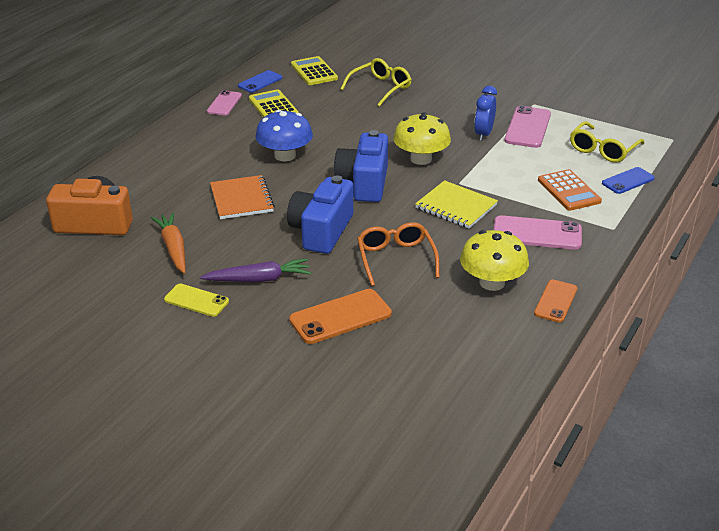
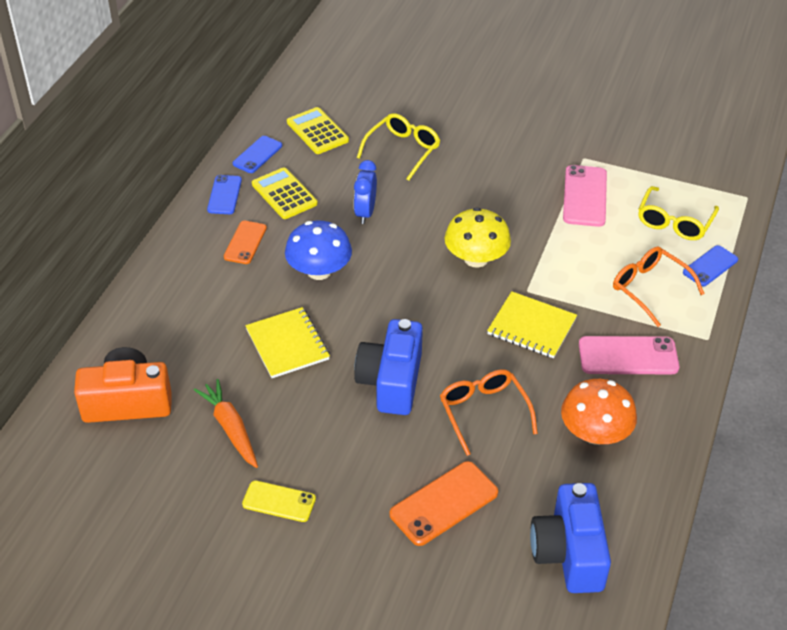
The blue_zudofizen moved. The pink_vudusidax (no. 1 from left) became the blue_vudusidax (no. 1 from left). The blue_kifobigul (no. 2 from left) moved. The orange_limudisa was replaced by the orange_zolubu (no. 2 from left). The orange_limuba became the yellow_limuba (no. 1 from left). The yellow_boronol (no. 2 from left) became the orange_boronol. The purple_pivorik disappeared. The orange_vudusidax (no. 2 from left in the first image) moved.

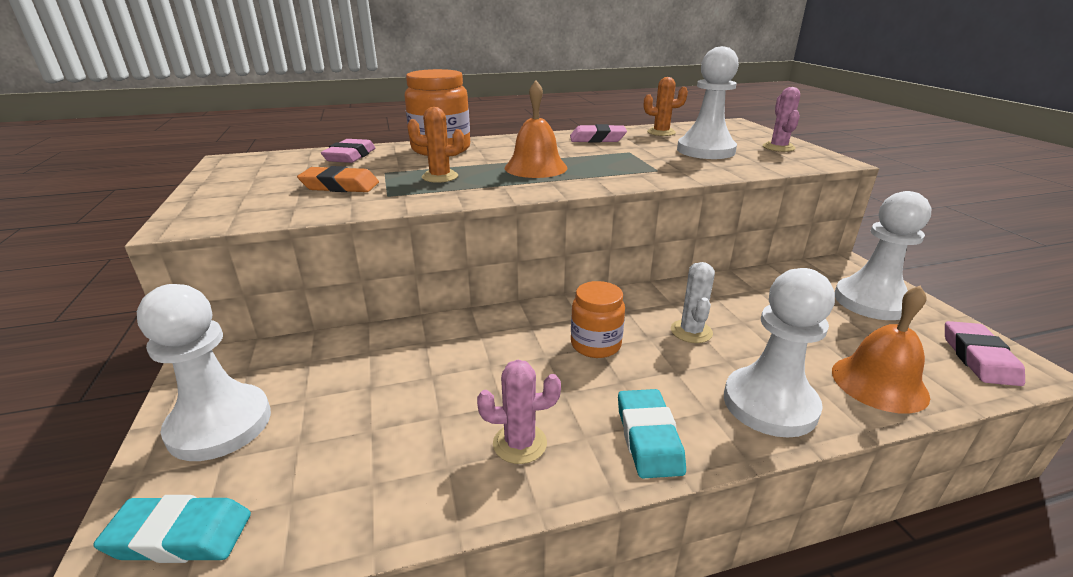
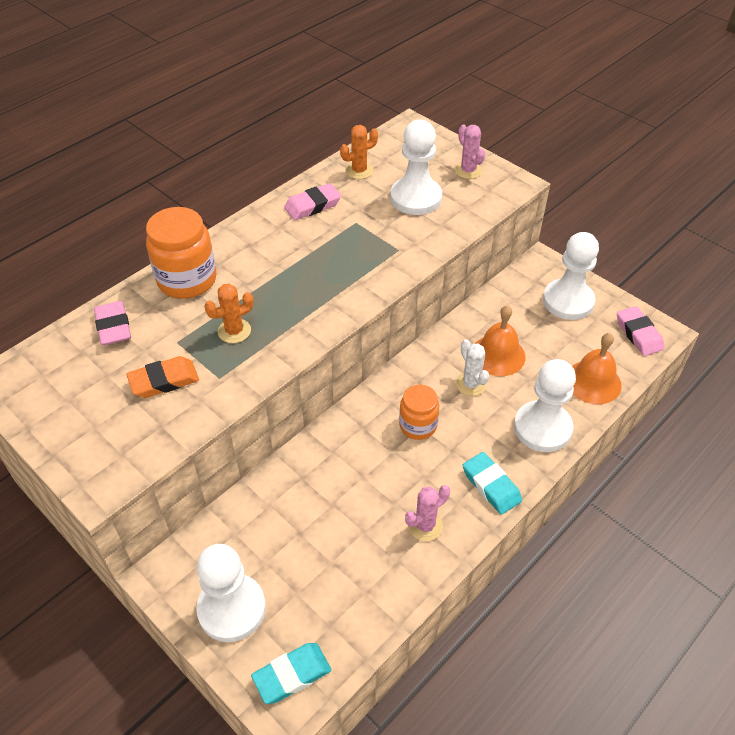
The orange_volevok (no. 1 from left) moved.

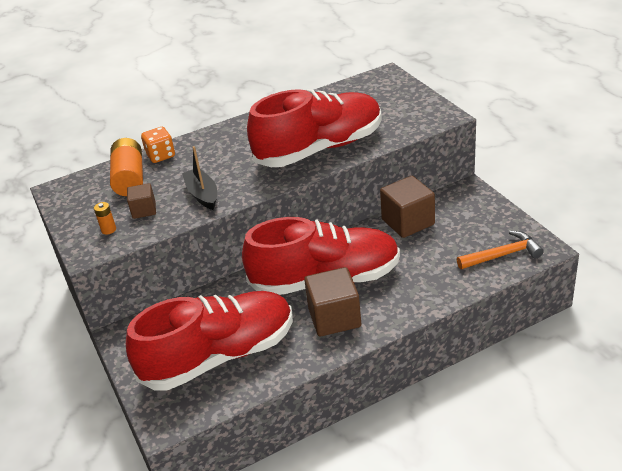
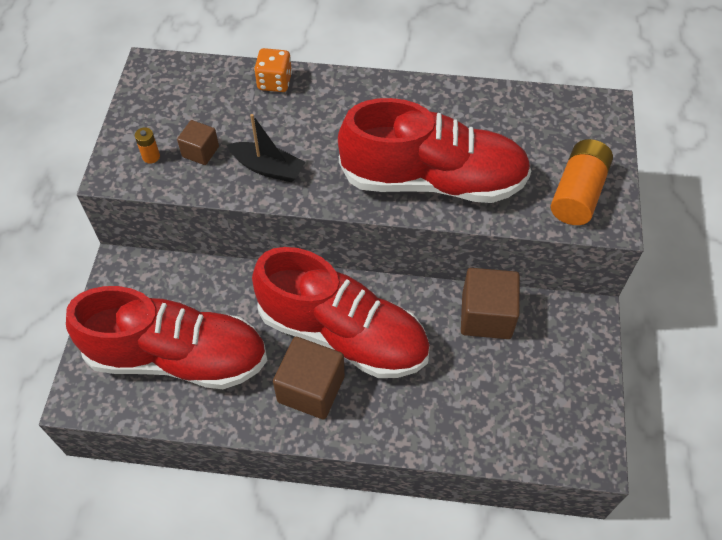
The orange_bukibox (no. 2 from left) moved. The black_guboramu turned 105 degrees clockwise. The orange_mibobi disappeared.

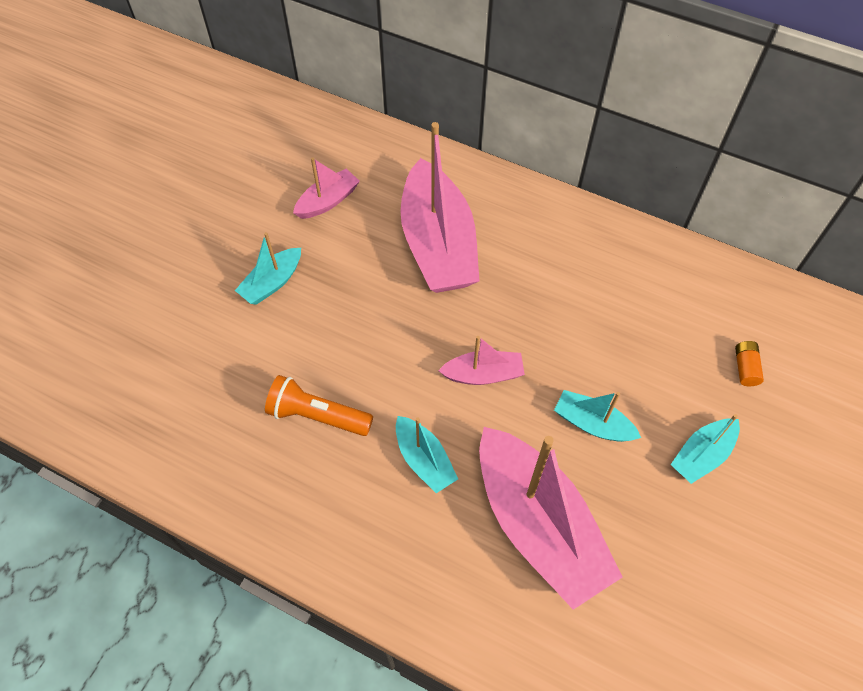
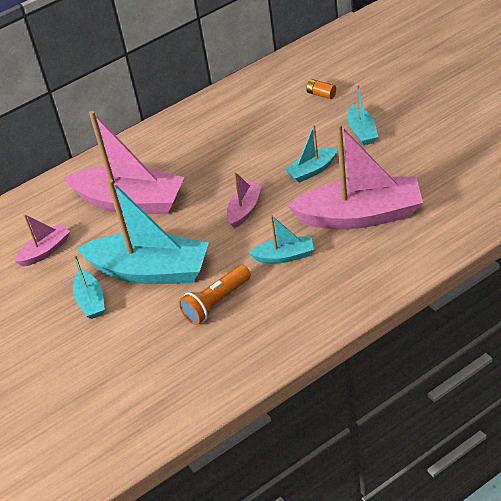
The pink_guboramu (no. 1 from left) turned 60 degrees clockwise. The turquoise_guboramu (no. 2 from left) appeared.

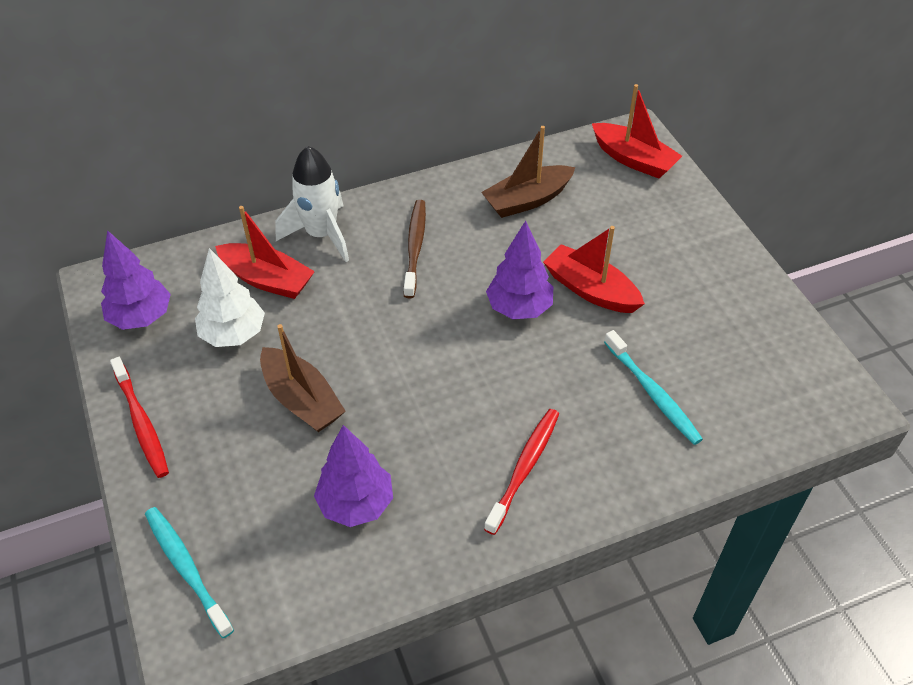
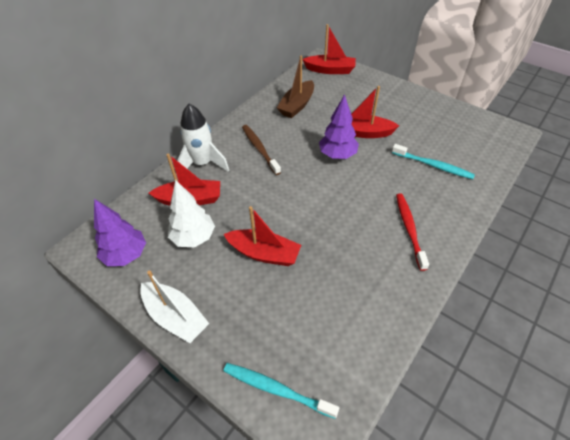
The brown_guboramu (no. 1 from left) became the red_guboramu (no. 2 from left). The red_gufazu (no. 1 from left) was replaced by the white_guboramu. The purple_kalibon (no. 2 from left) disappeared.

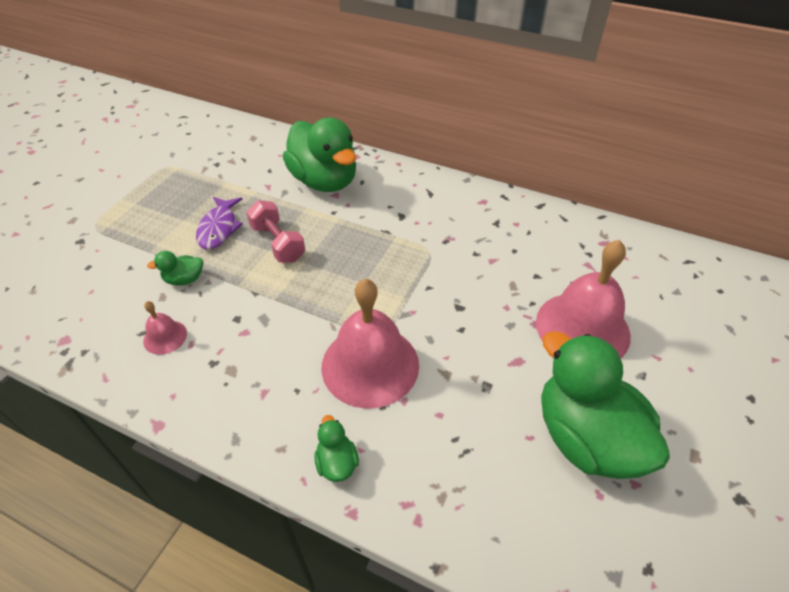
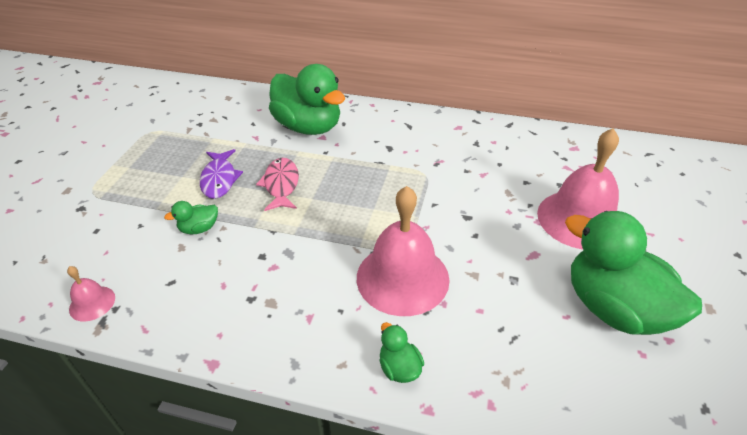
The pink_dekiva was replaced by the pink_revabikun. The pink_volevok (no. 1 from left) moved.

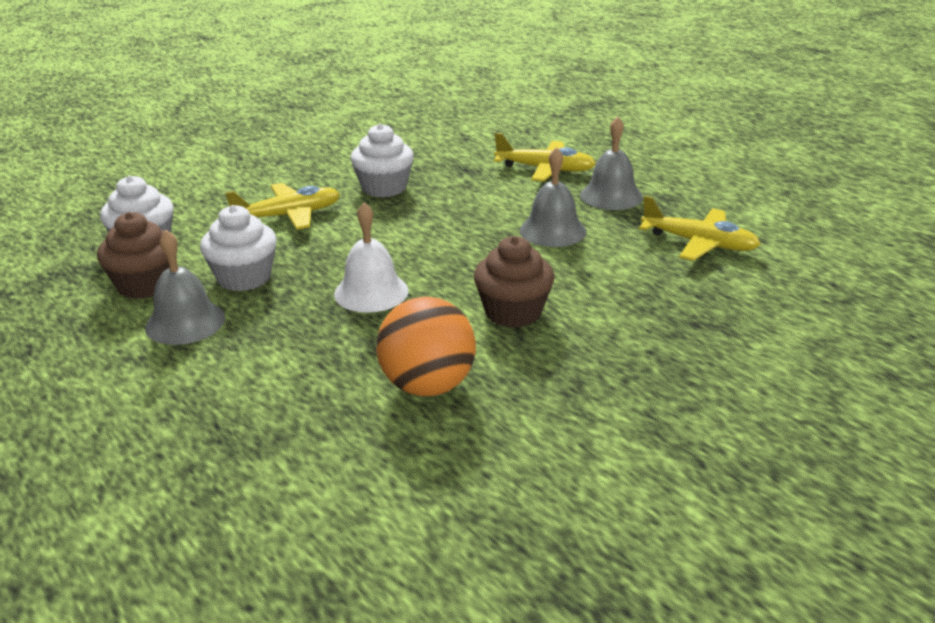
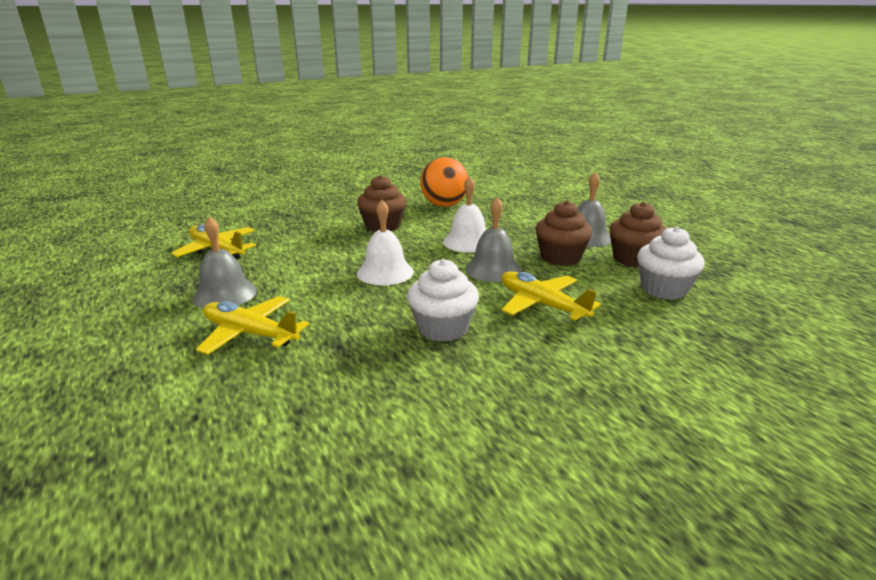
The grey_volevok (no. 2 from left) moved. The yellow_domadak (no. 1 from left in the first image) turned 60 degrees clockwise. The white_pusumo (no. 2 from left) became the brown_pusumo (no. 2 from left). The white_volevok (no. 1 from left) appeared.

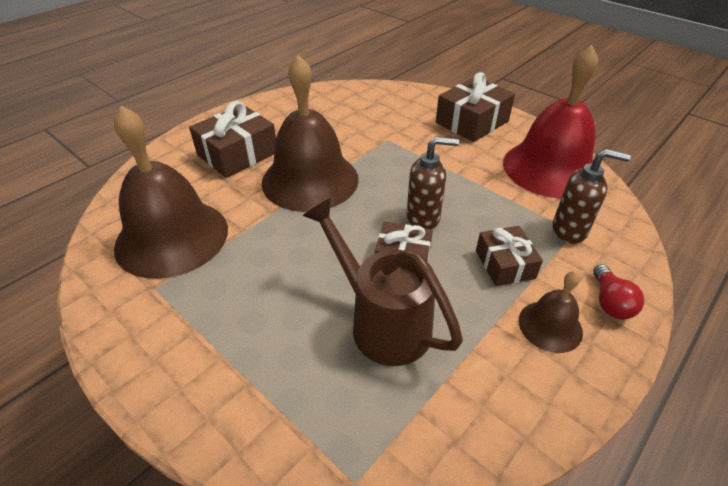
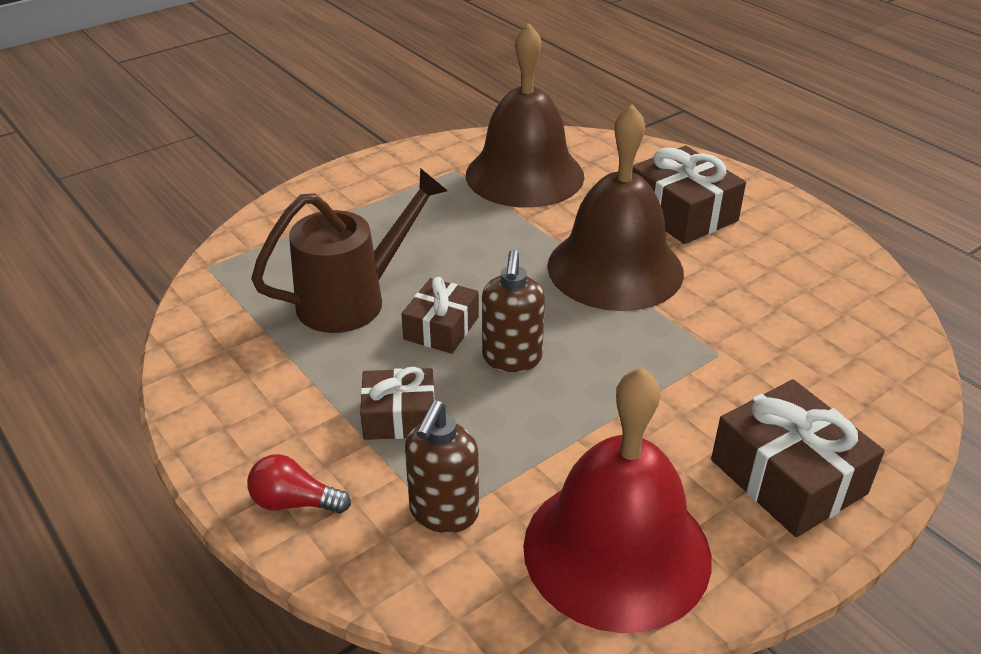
The brown_volevok (no. 3 from left) disappeared.

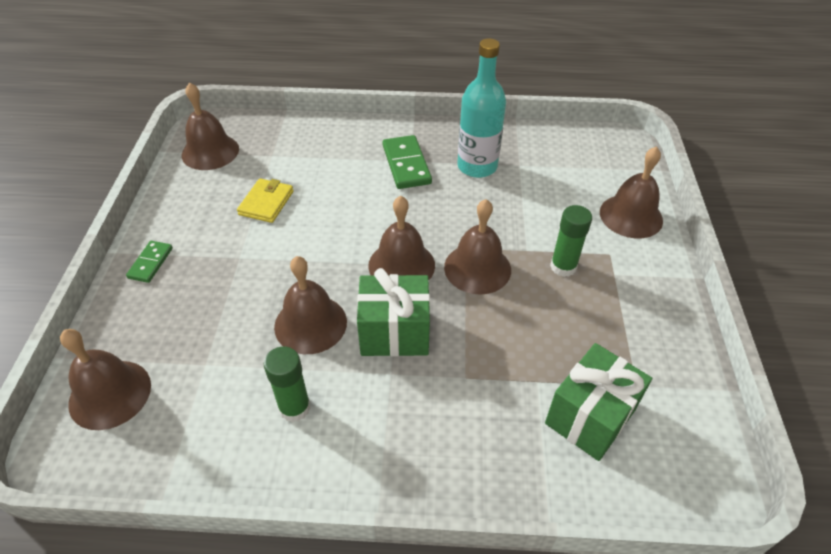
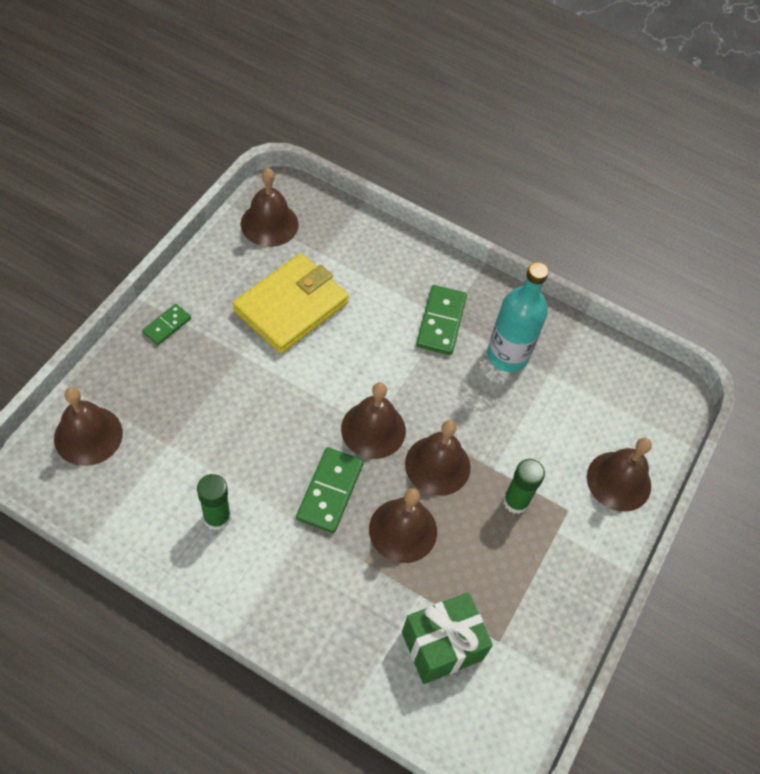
The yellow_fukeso changed to 1.90 times the size. The brown_volevok (no. 3 from left in the first image) moved. The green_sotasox (no. 1 from left) was replaced by the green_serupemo (no. 2 from left).

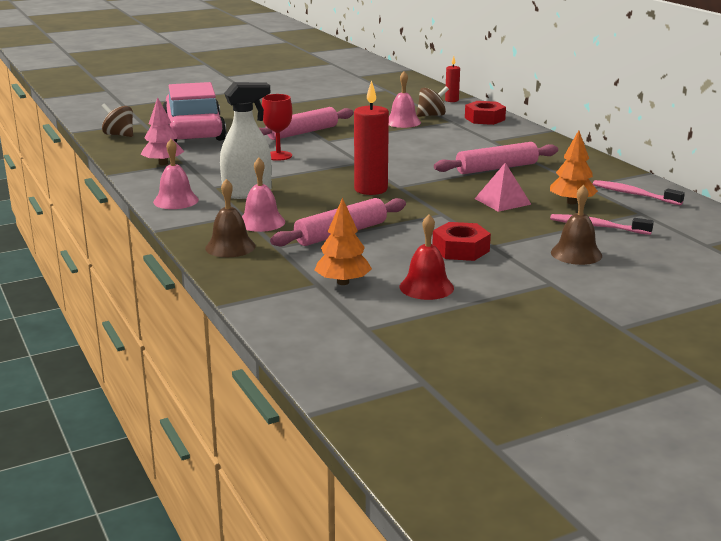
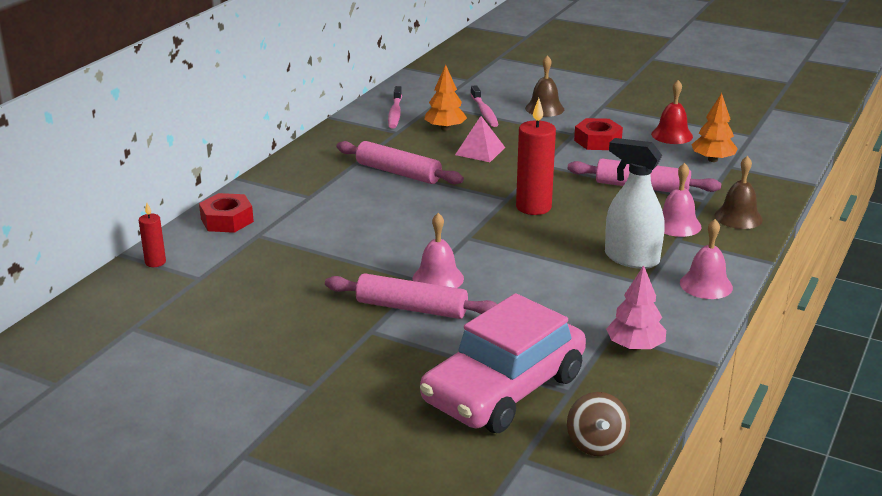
The pink_volevok (no. 3 from left in the first image) moved. The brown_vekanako (no. 2 from left) disappeared. The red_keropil disappeared.

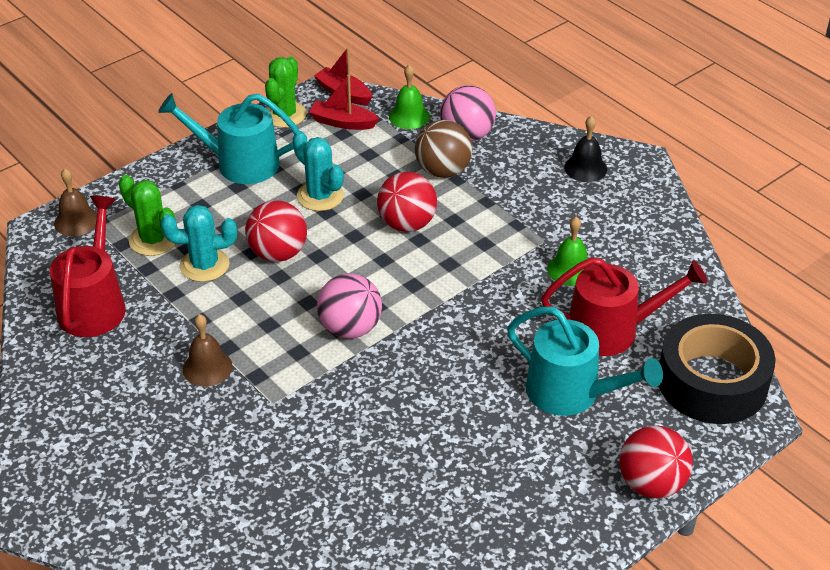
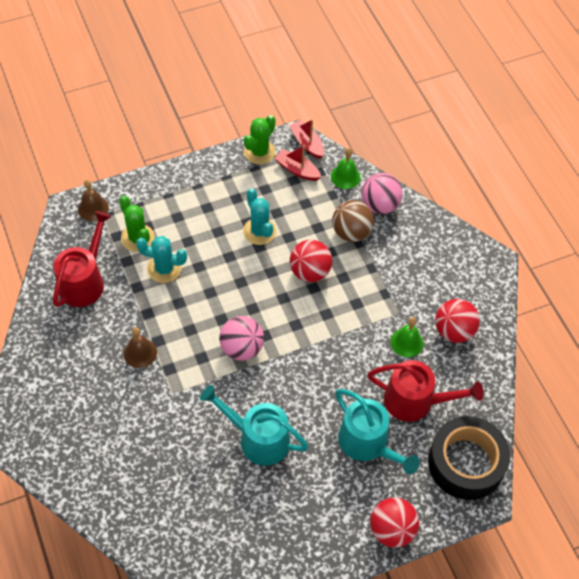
The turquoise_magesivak (no. 1 from left) moved. The black_volevok disappeared. The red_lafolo (no. 1 from left in the first image) moved.

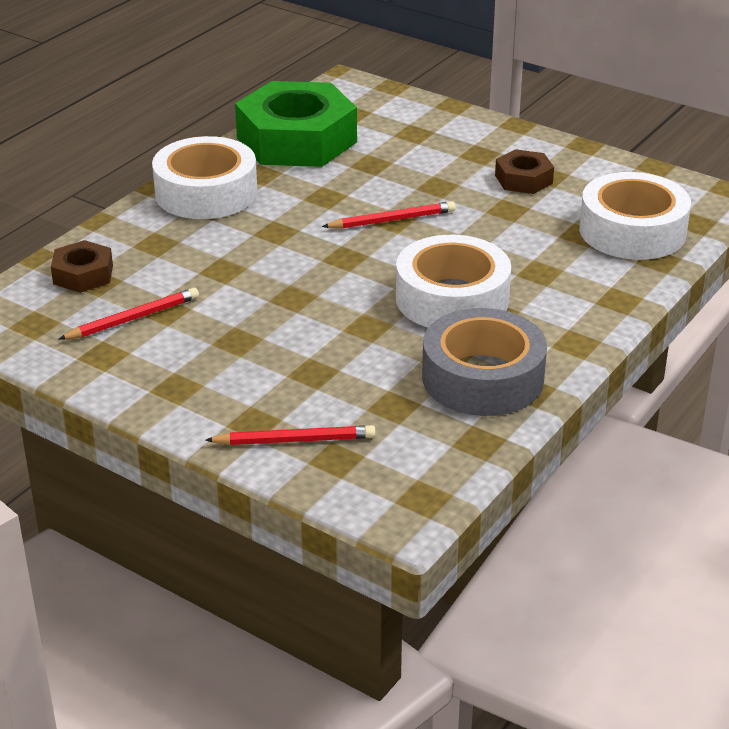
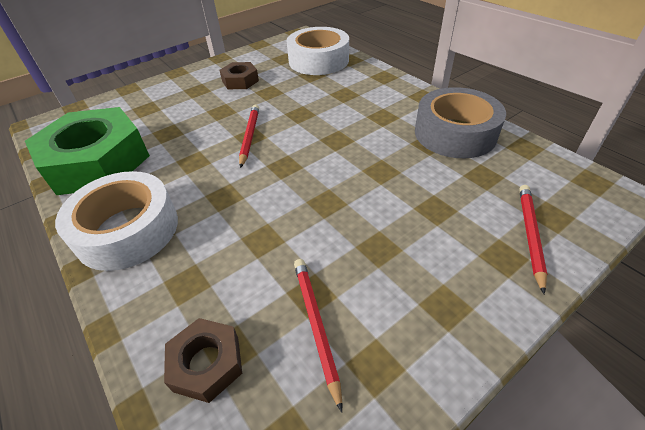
The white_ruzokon (no. 2 from left) disappeared.

